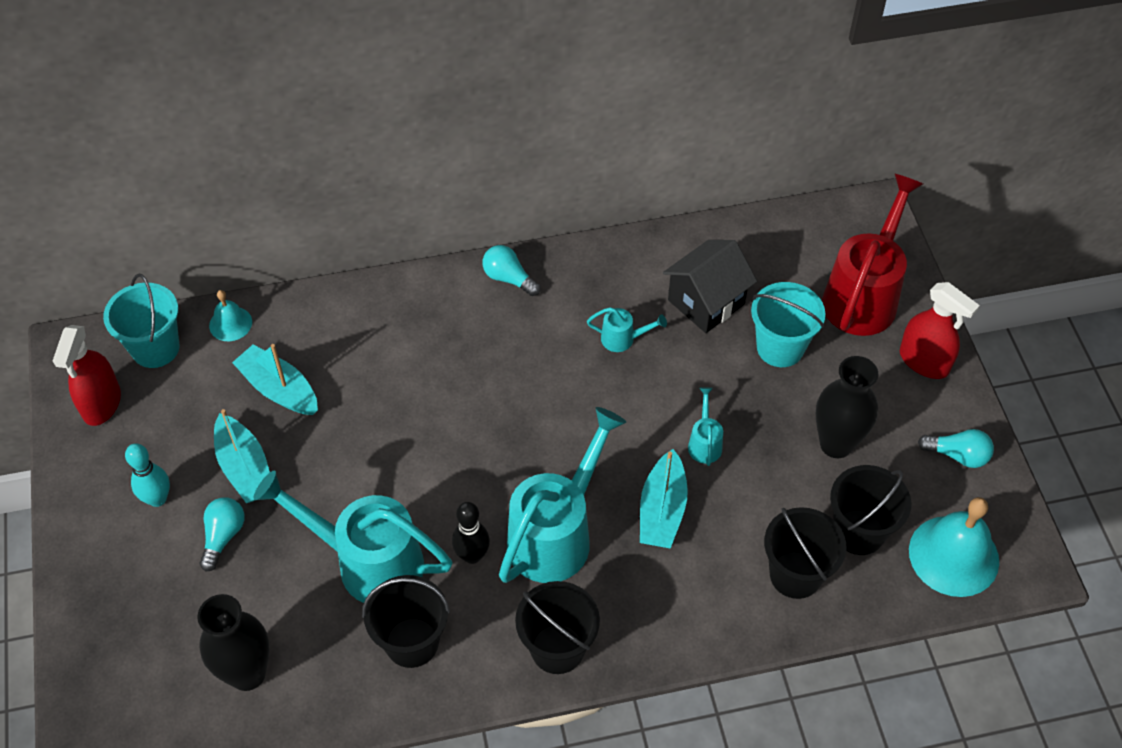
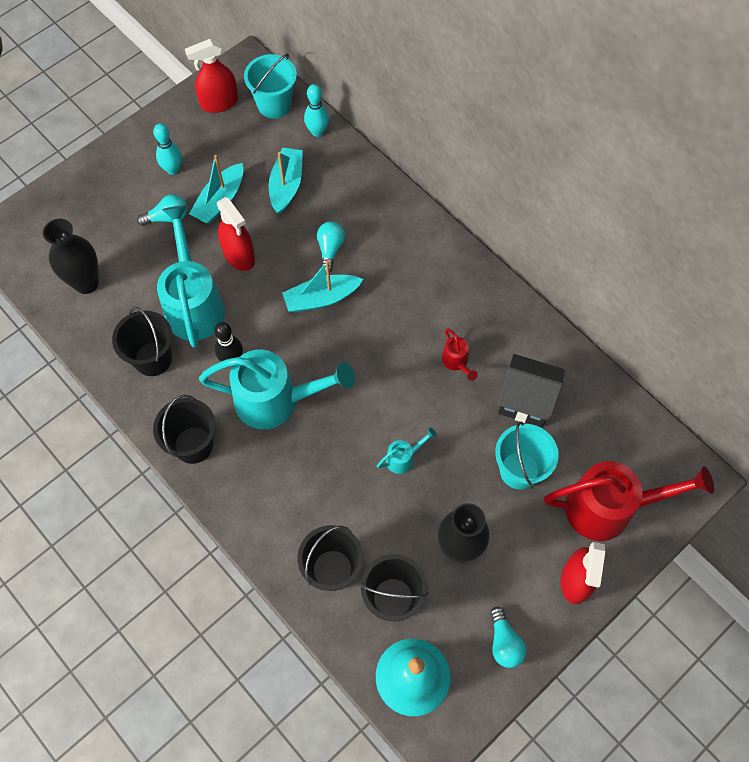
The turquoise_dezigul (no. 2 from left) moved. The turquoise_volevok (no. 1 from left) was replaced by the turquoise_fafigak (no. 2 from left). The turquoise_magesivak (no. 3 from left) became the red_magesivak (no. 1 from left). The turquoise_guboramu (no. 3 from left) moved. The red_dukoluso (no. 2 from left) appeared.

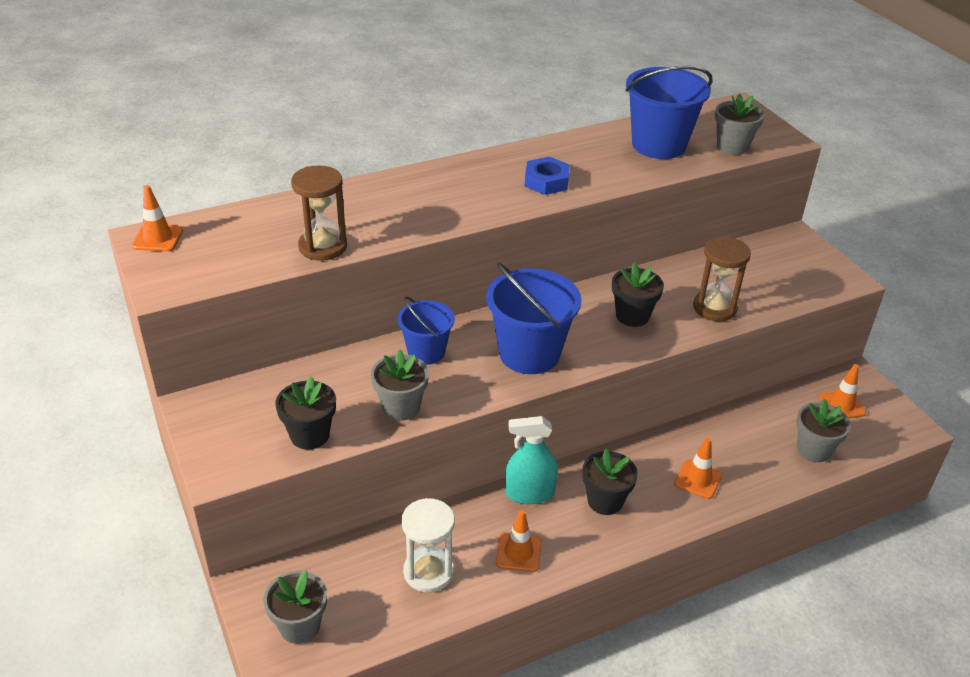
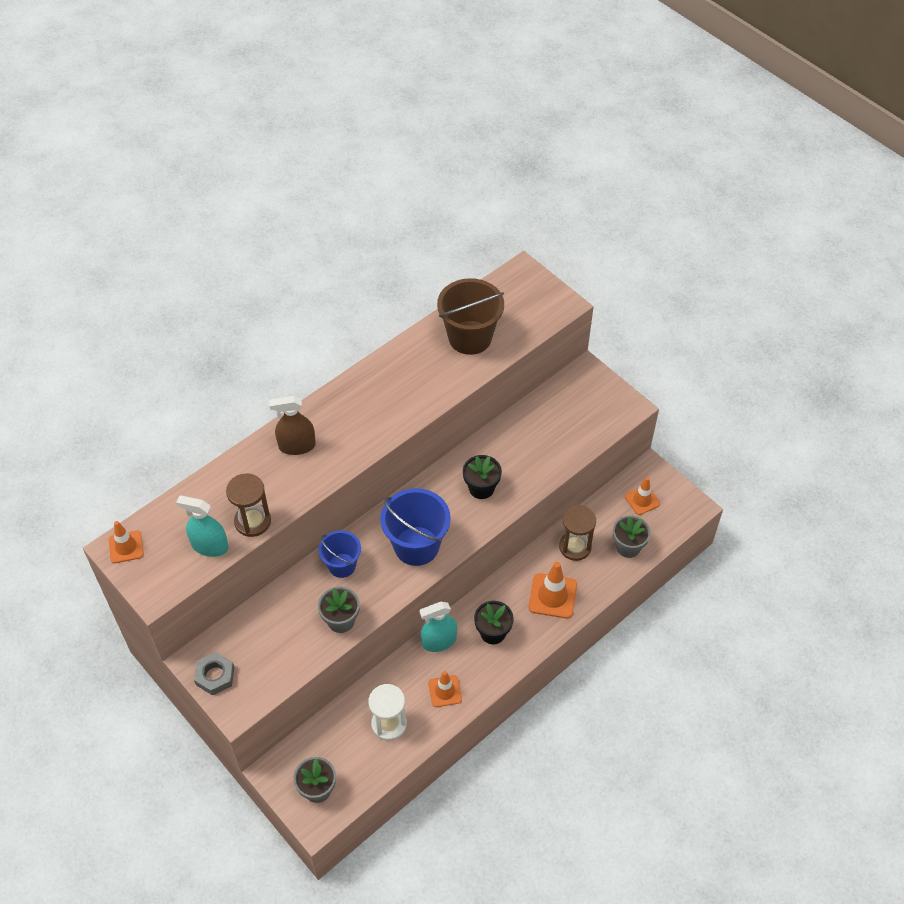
The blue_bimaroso (no. 3 from left) became the brown_bimaroso. The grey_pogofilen (no. 3 from left) disappeared. The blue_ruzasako disappeared. The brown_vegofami (no. 2 from left) moved. The black_pogofilen (no. 1 from left) disappeared. The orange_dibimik (no. 3 from left) changed to 1.53 times the size. The brown_dukoluso appeared. The turquoise_dukoluso (no. 1 from left) appeared. The grey_ruzasako appeared.

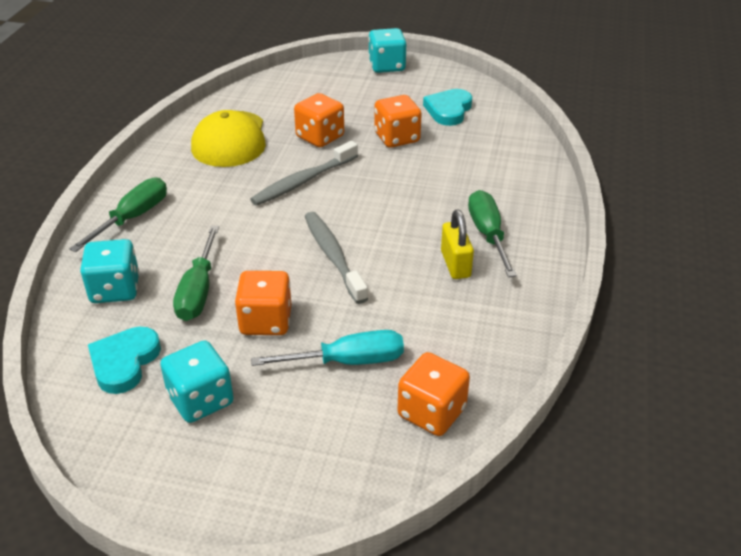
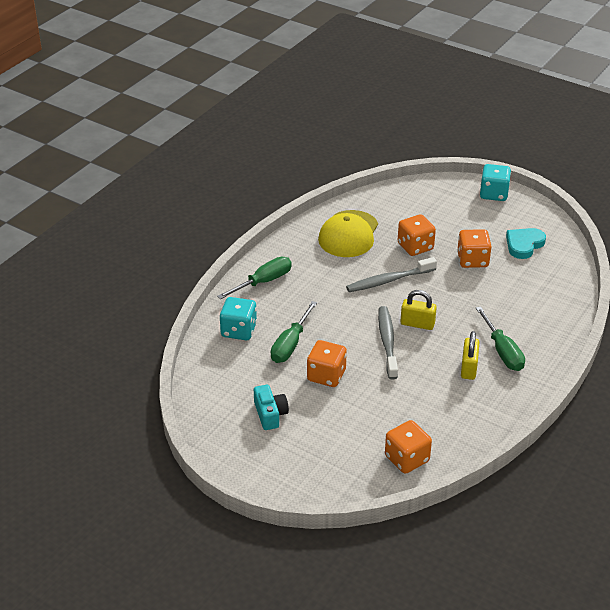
The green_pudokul (no. 3 from left) turned 150 degrees clockwise. The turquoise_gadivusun (no. 1 from left) disappeared. The turquoise_pudokul disappeared. The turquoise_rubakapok (no. 2 from left) was replaced by the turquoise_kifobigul. The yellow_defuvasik (no. 1 from left) appeared.

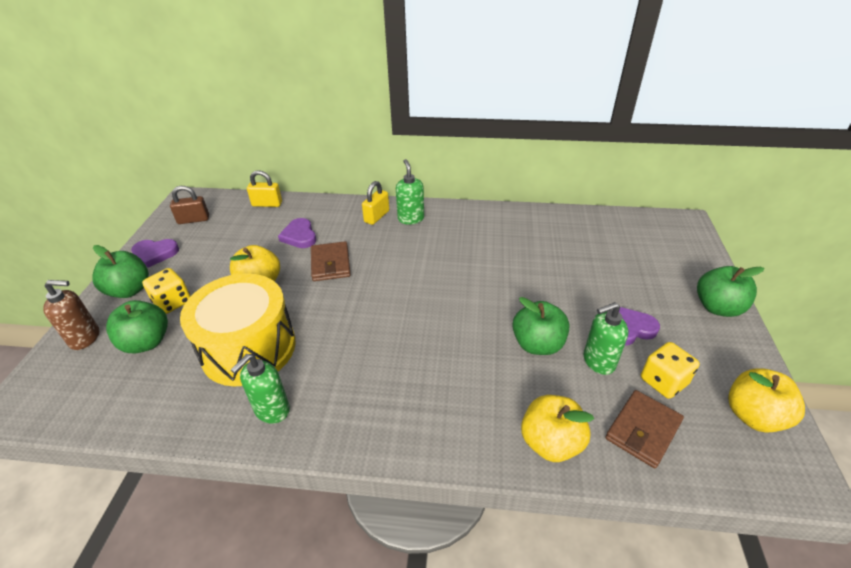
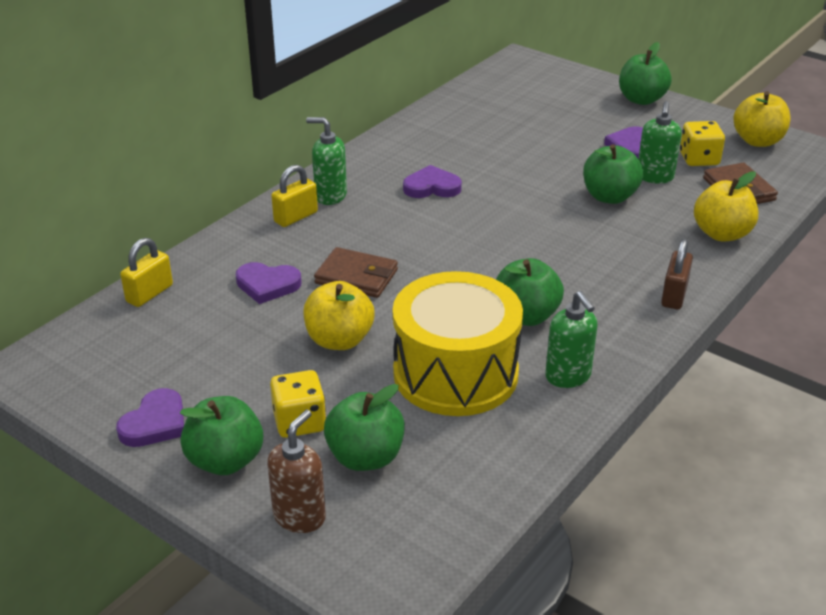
The yellow_defuvasik (no. 2 from left) turned 75 degrees clockwise. The brown_defuvasik moved. The purple_gadivusun (no. 3 from left) appeared. The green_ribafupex (no. 3 from left) appeared.

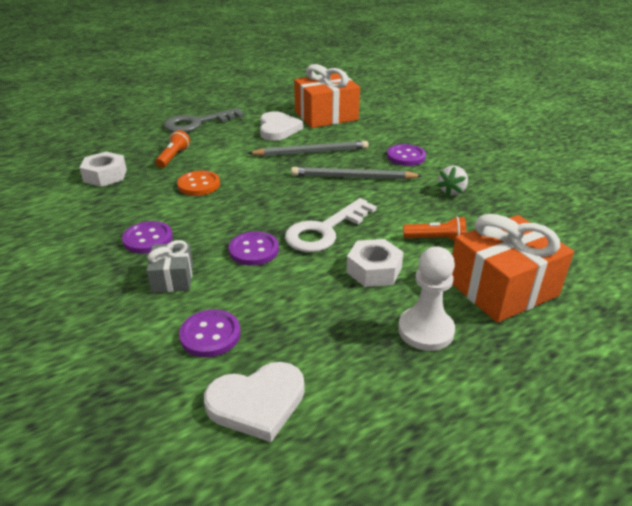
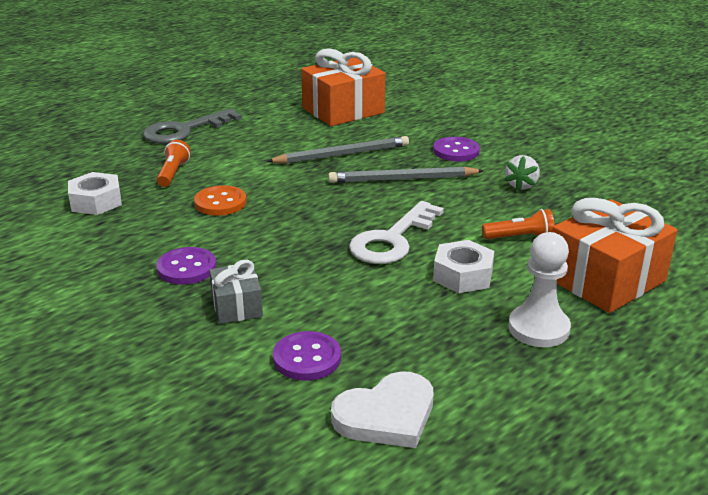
The white_gadivusun (no. 2 from left) disappeared. The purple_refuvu (no. 3 from left) disappeared.

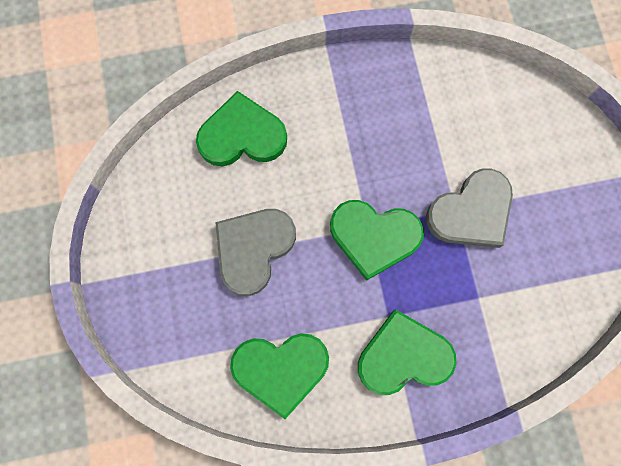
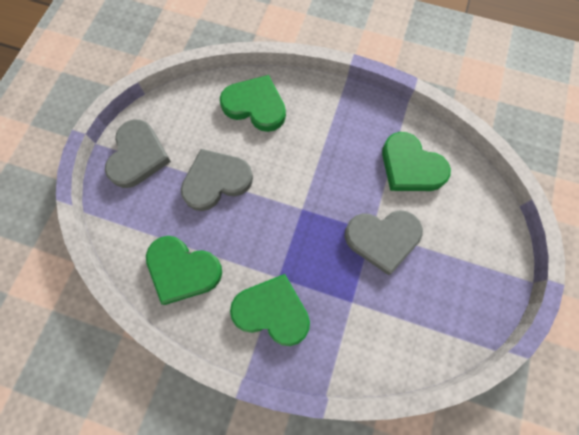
The green_gadivusun (no. 3 from left in the first image) moved. The grey_gadivusun (no. 1 from left) appeared.

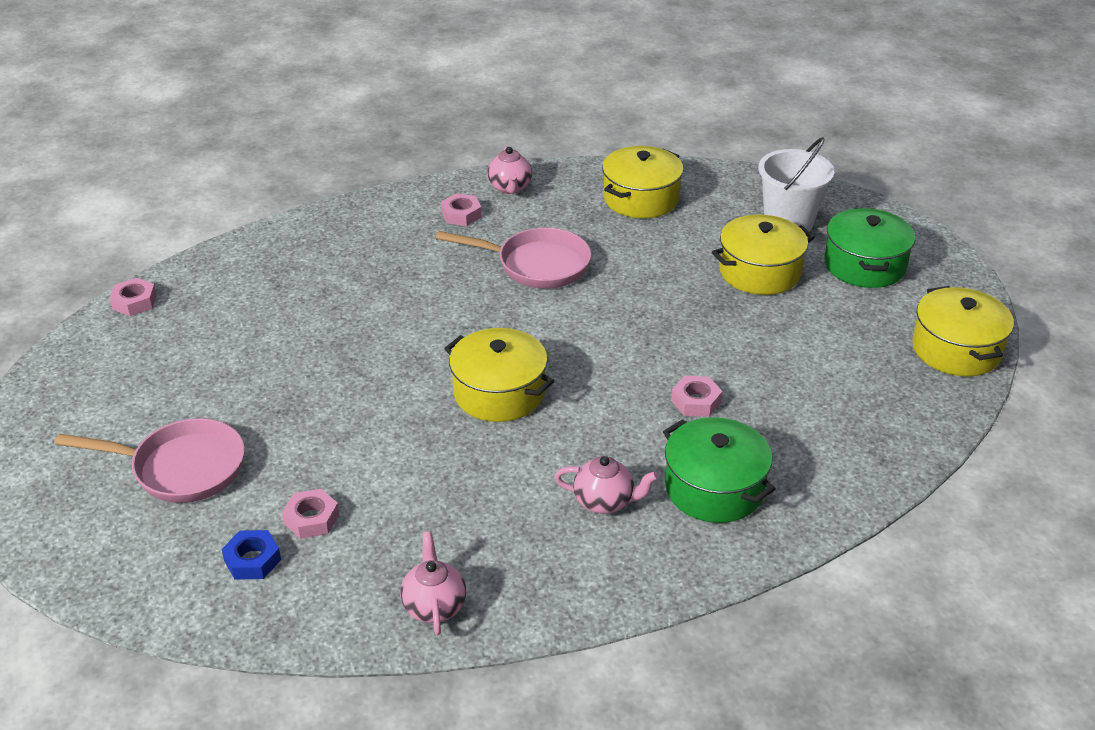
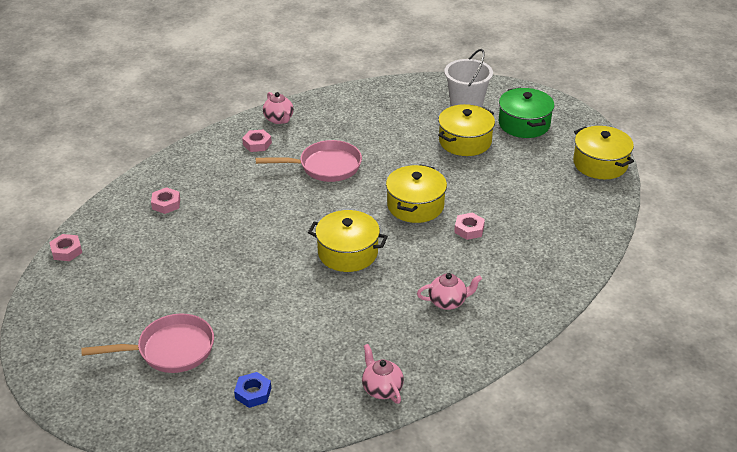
The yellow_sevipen (no. 2 from left) moved. The green_sevipen (no. 1 from left) disappeared. The pink_ruzasako (no. 2 from left) moved.

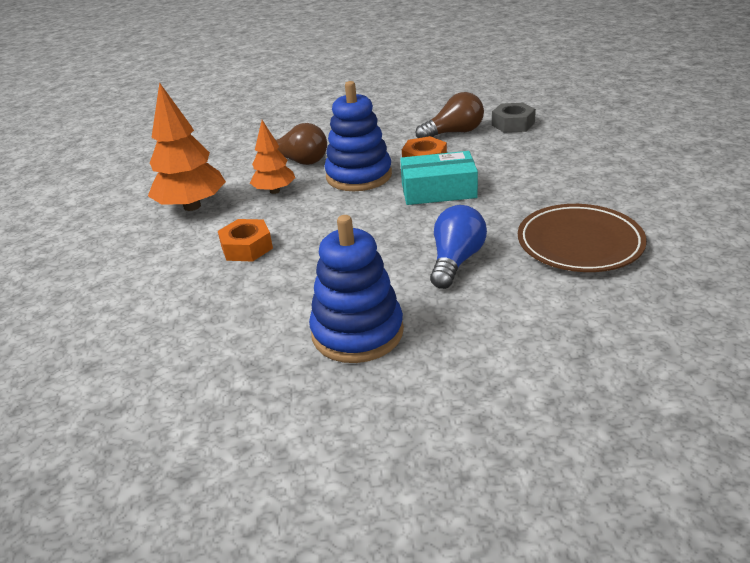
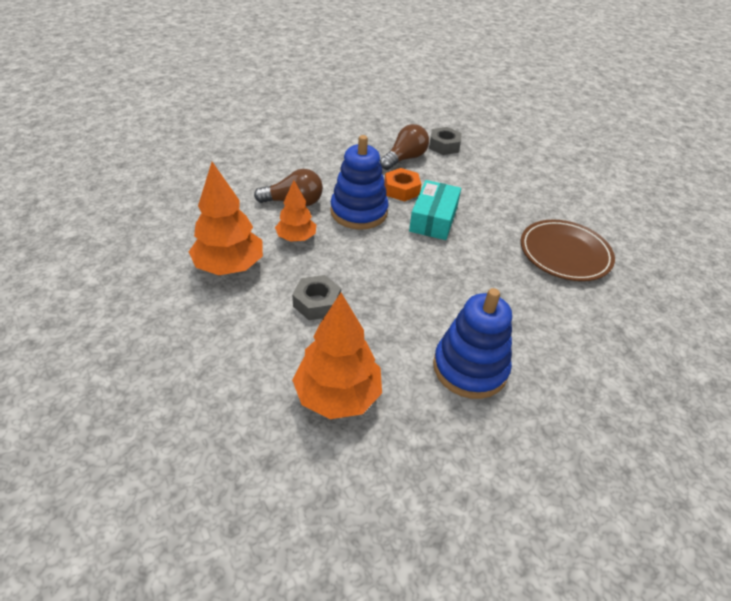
The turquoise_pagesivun turned 45 degrees counterclockwise. The blue_dezigul disappeared. The orange_ruzasako (no. 1 from left) became the grey_ruzasako (no. 1 from left). The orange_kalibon (no. 3 from left) appeared.

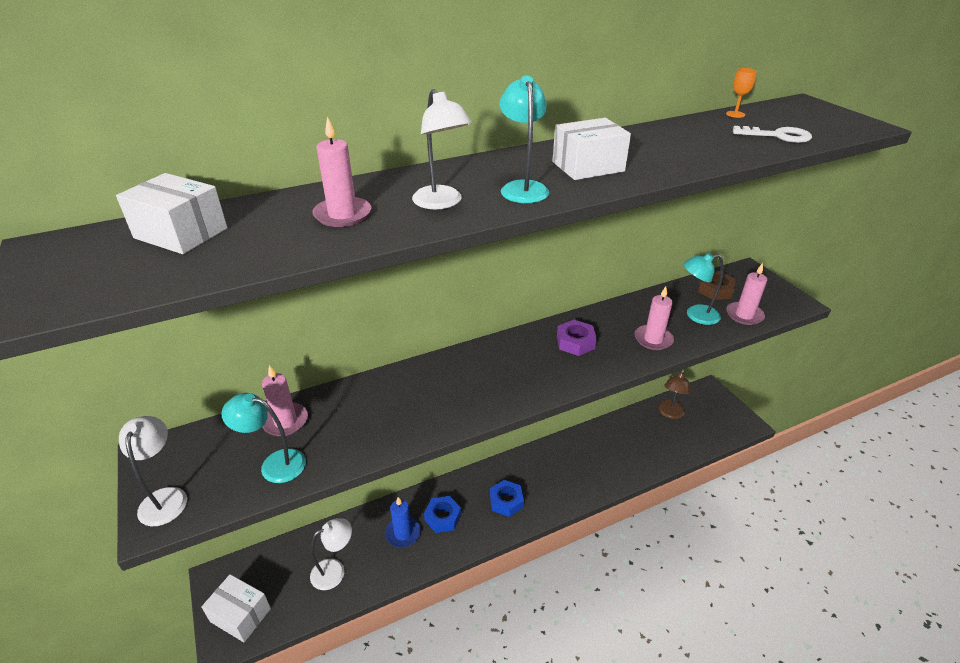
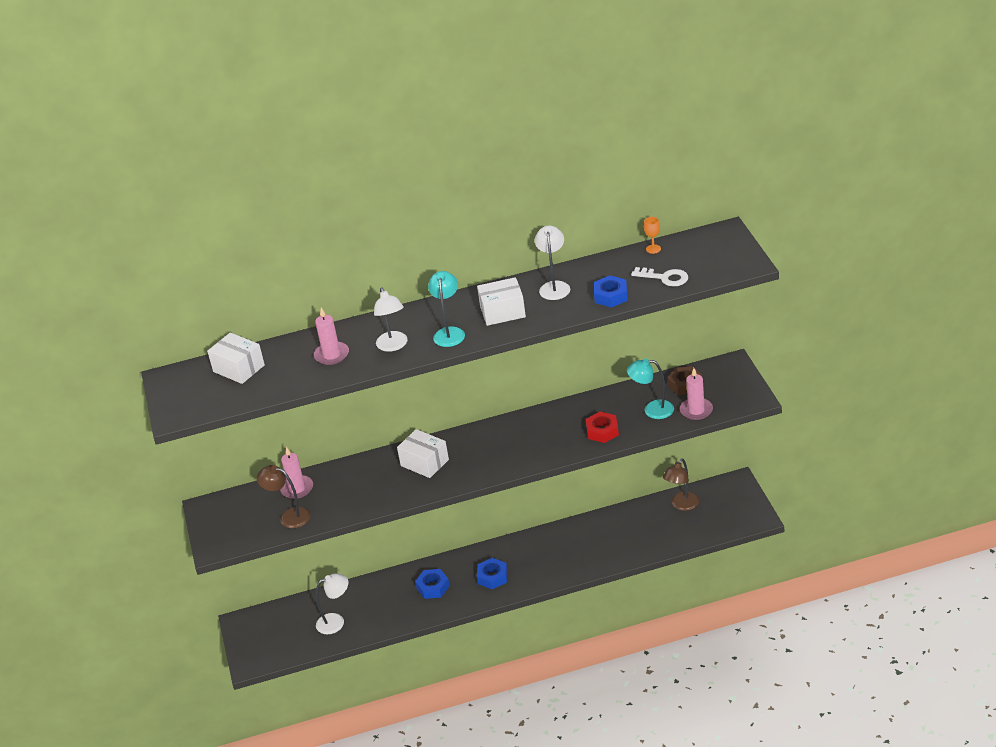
The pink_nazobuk (no. 3 from left) was replaced by the red_ruzasako. The purple_ruzasako disappeared. The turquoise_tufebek (no. 1 from left) became the brown_tufebek (no. 1 from left). The white_tufebek (no. 1 from left in the first image) moved. The blue_nazobuk disappeared. The white_pagesivun (no. 2 from left) moved. The blue_ruzasako (no. 3 from left) appeared.

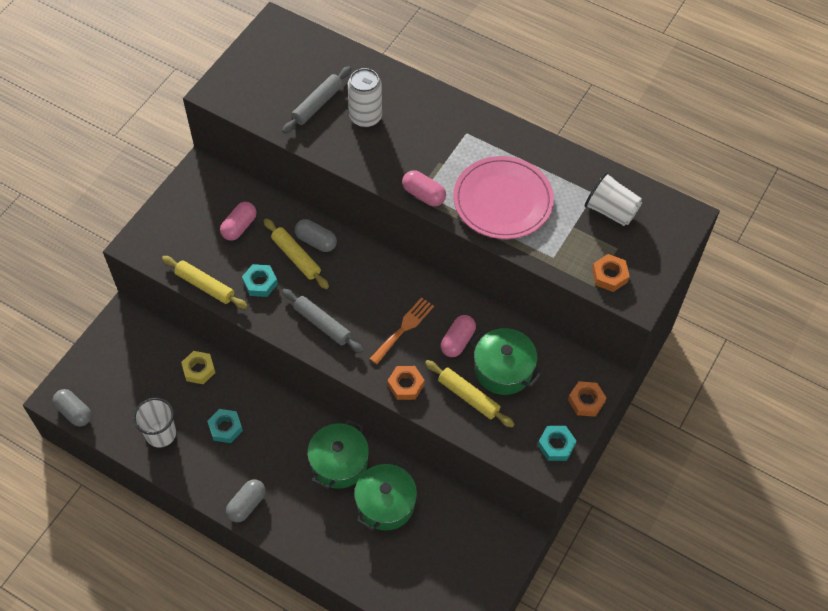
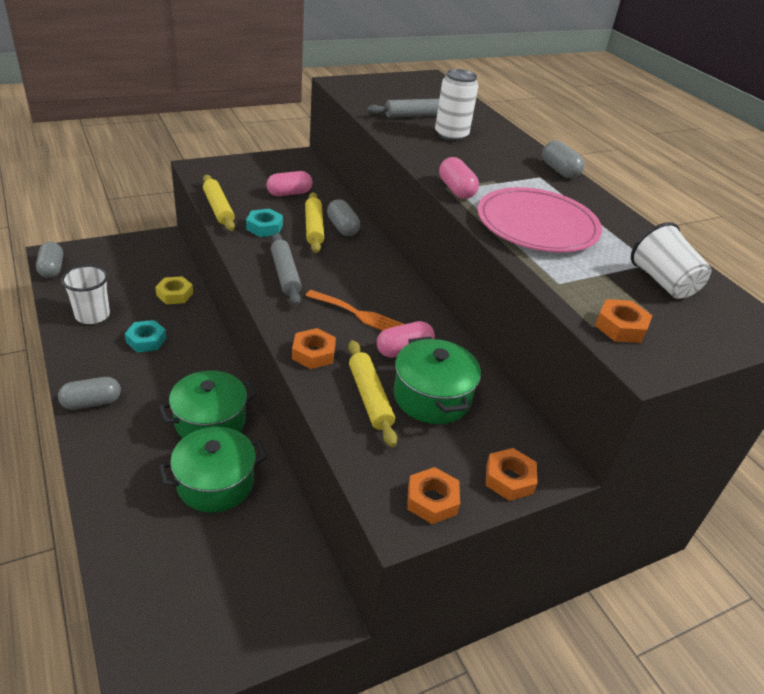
The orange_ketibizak turned 45 degrees clockwise. The turquoise_ruzasako (no. 3 from left) became the orange_ruzasako (no. 2 from left). The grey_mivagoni (no. 4 from left) appeared.

